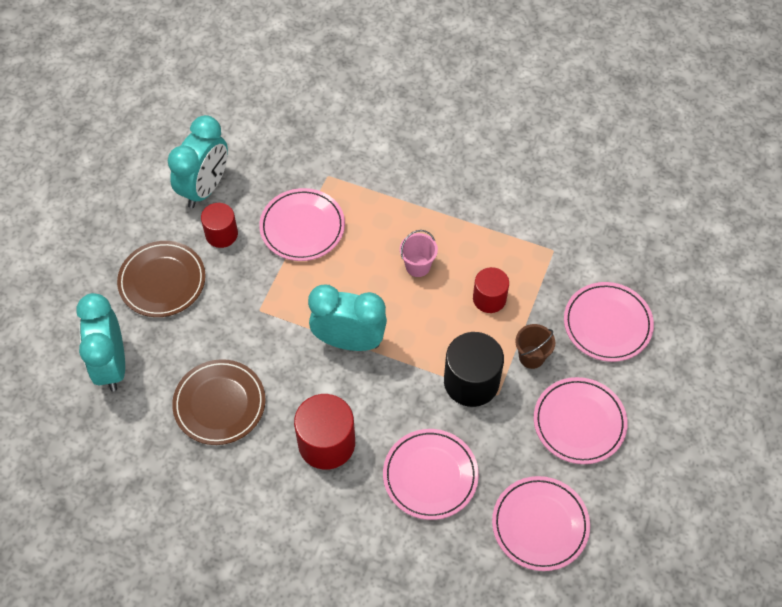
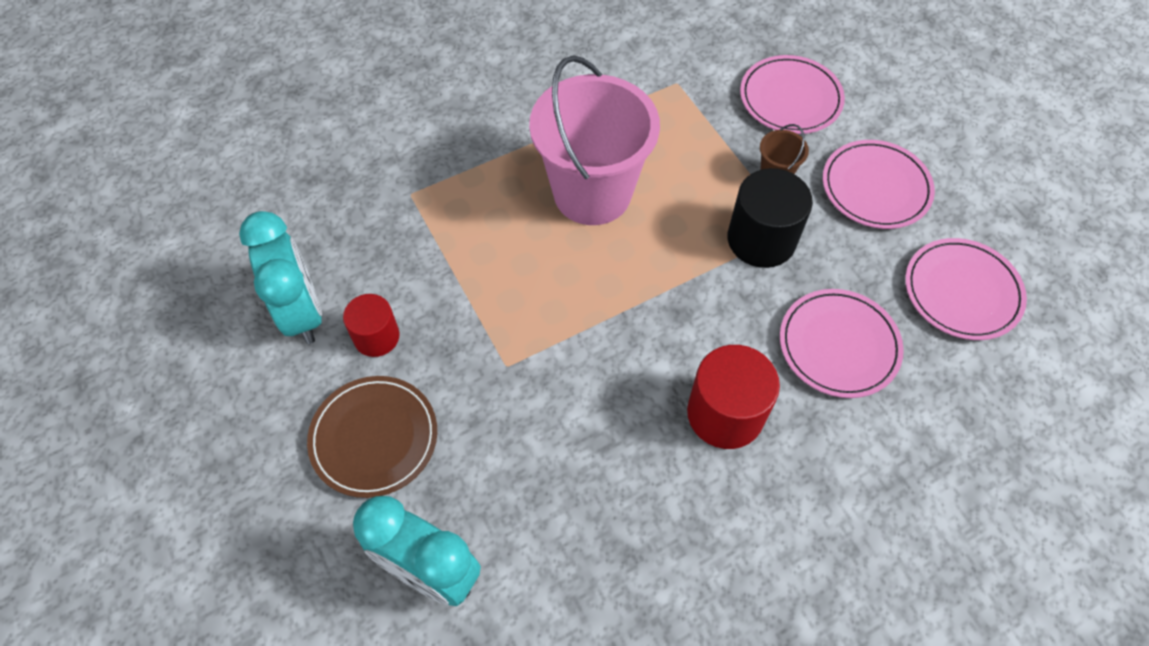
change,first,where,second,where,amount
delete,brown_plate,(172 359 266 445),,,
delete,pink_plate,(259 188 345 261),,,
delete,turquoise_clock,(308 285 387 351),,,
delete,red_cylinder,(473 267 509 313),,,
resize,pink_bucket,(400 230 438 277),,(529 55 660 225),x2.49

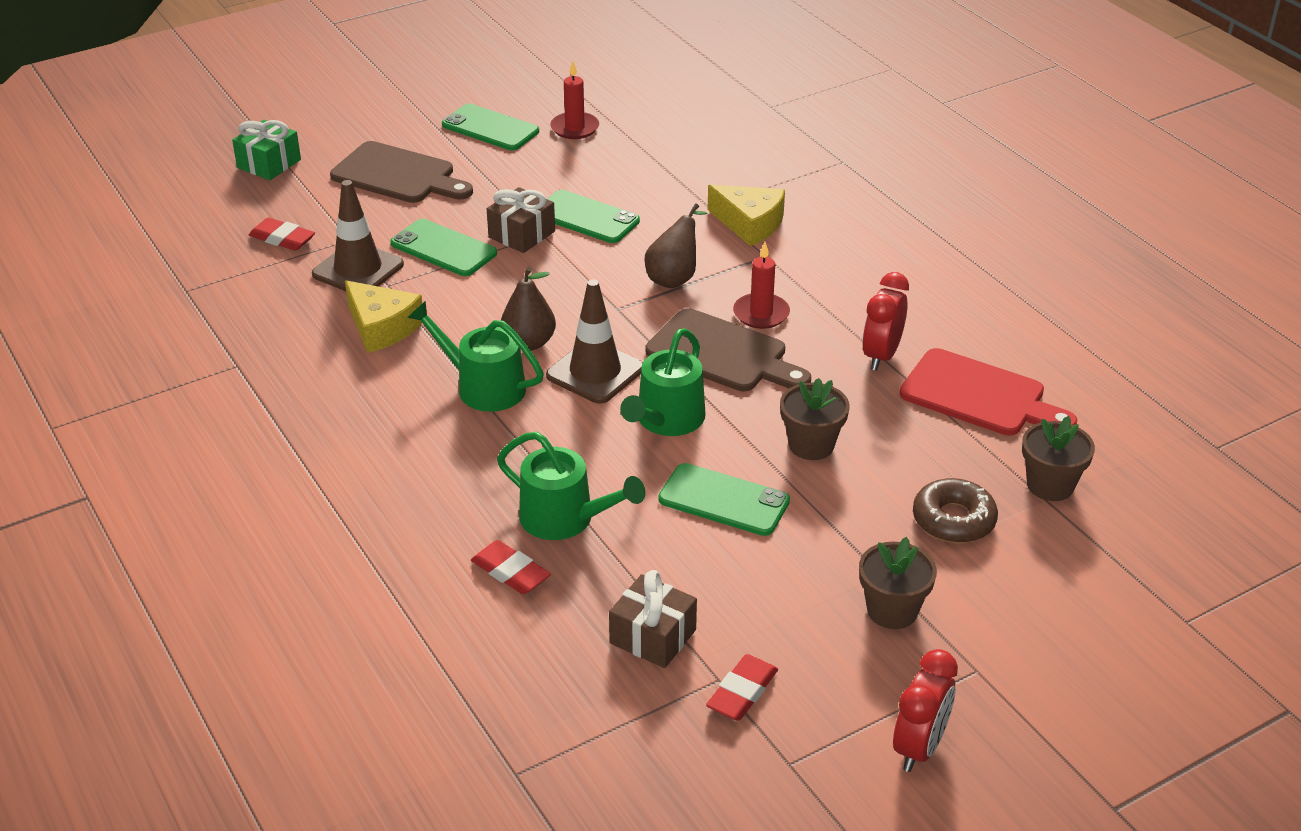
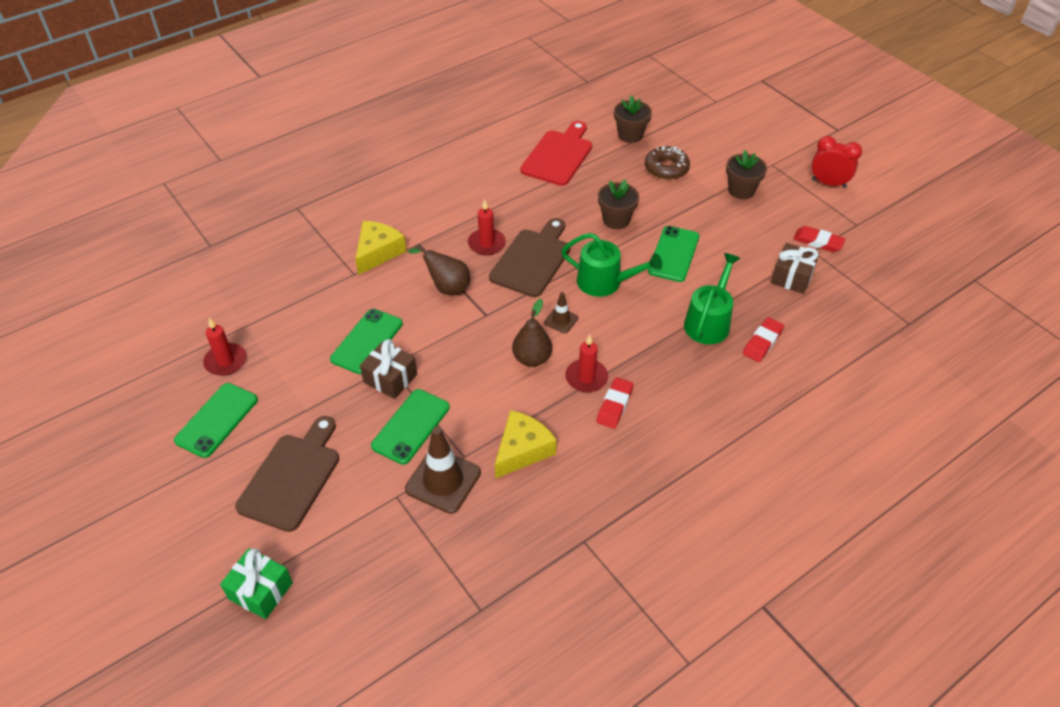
change,first,where,second,where,amount
delete,red_clock,(862 272 909 371),,,
move,red_eraser,(249 218 315 251),,(597 377 634 429),
replace,green_watering_can,(407 301 544 412),red_candle,(565 335 608 393),
resize,brown_traffic_cone,(546 279 643 404),,(544 292 578 333),x0.52

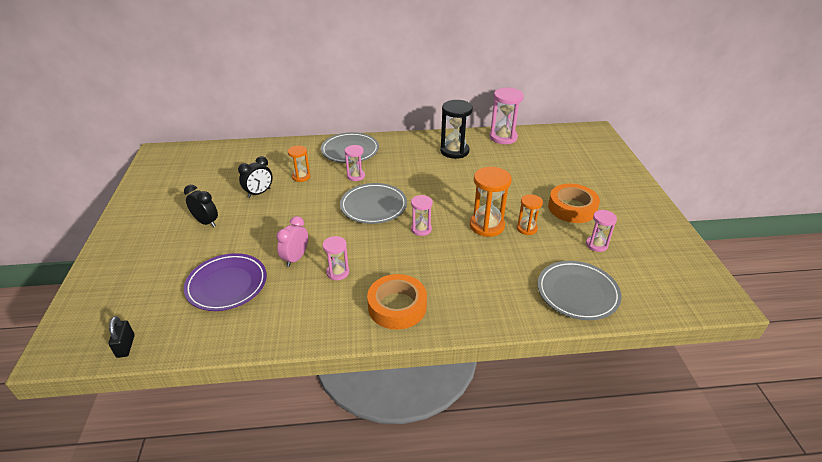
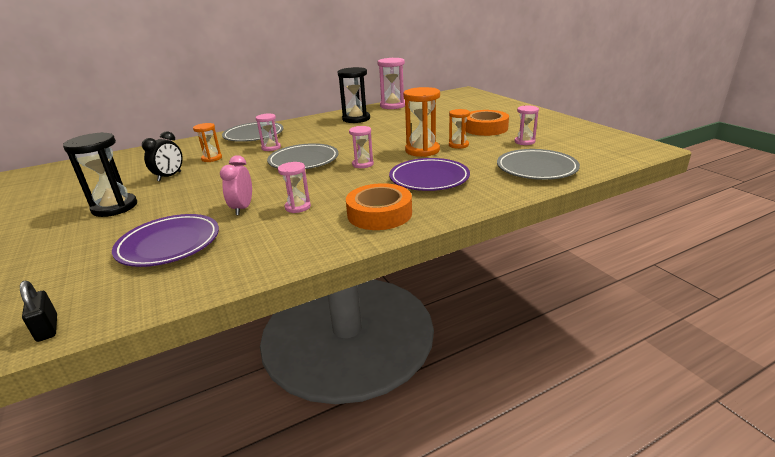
change,first,where,second,where,amount
insert,,,purple_plate,(389 158 470 191),
replace,black_clock,(184 185 218 227),black_hourglass,(63 132 137 217),

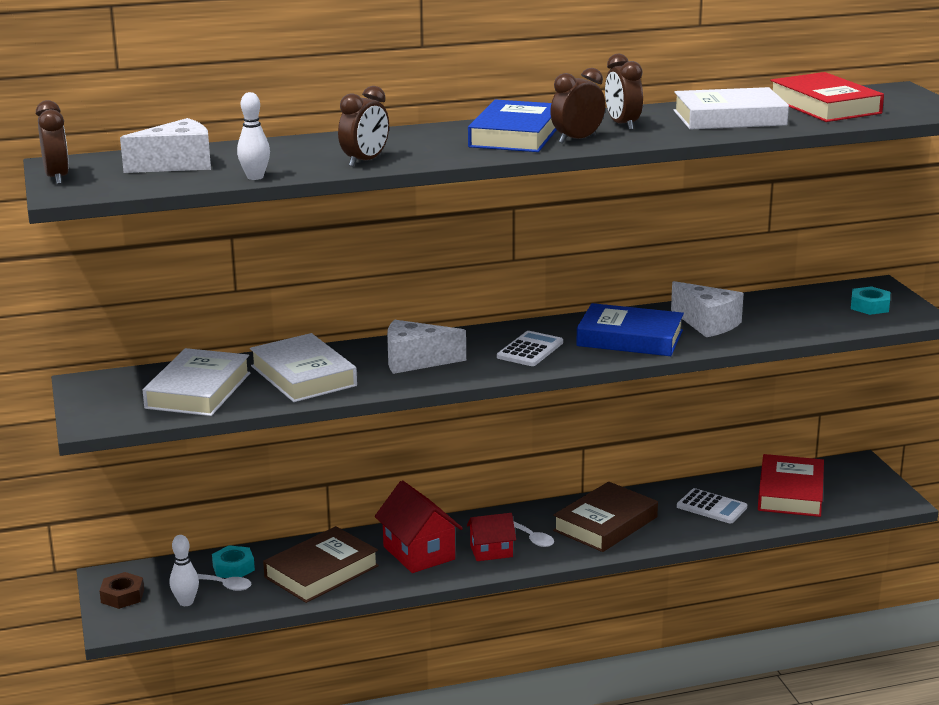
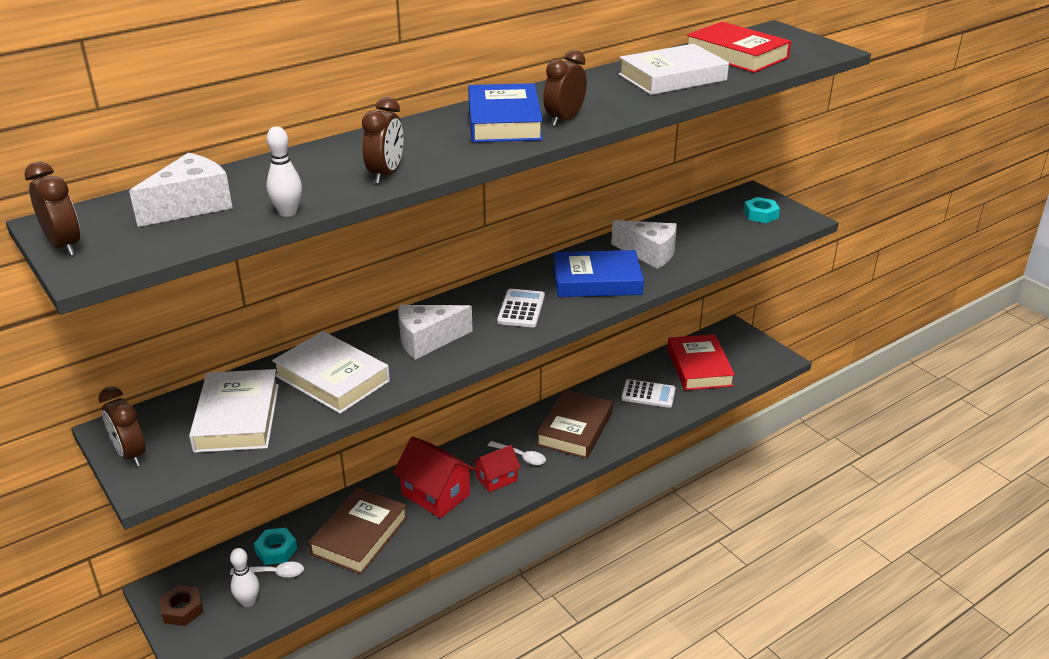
change,first,where,second,where,amount
move,brown_clock,(605 54 643 130),,(98 386 146 467),

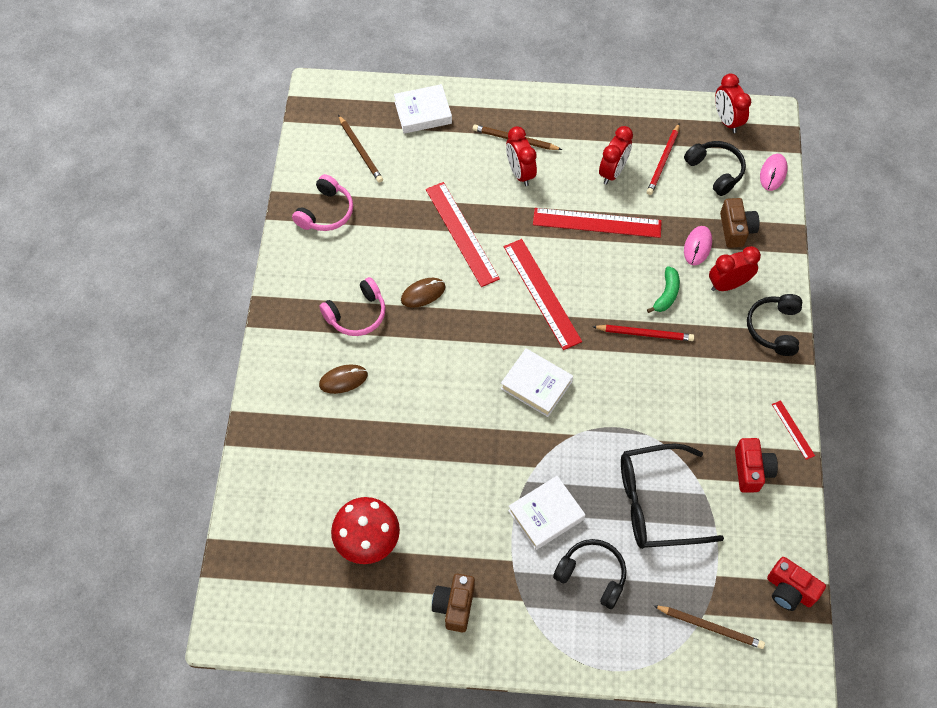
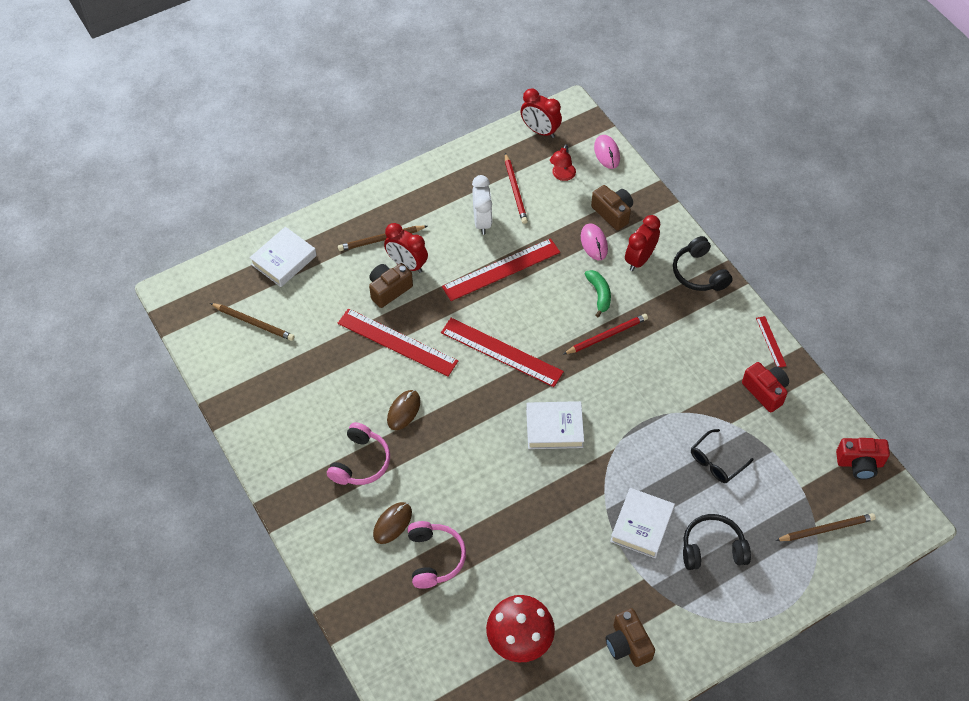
change,first,where,second,where,amount
insert,,,brown_camera,(369 263 413 308),
move,pink_headphones,(292 174 353 231),,(407 521 466 589),
replace,black_headphones,(684 141 746 196),red_lamp,(550 144 576 181),
recolor,red_clock,(599 126 633 184),white_clock,(472 175 492 235),
rotate,red_ruler,(772 400 815 460),,(756 316 786 368),45 degrees clockwise
resize,black_glasses,(621 443 724 549),,(691 429 754 483),x0.53

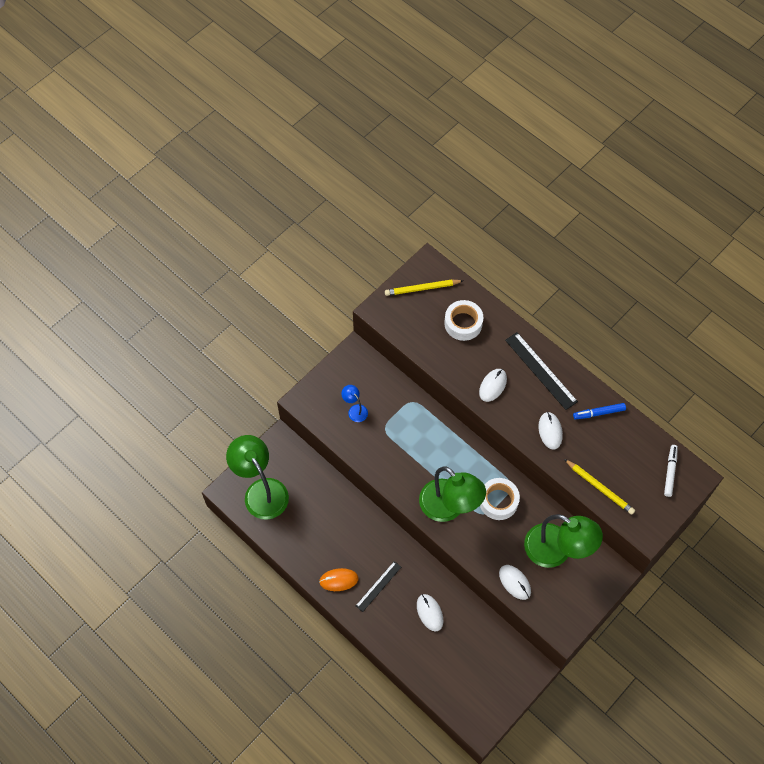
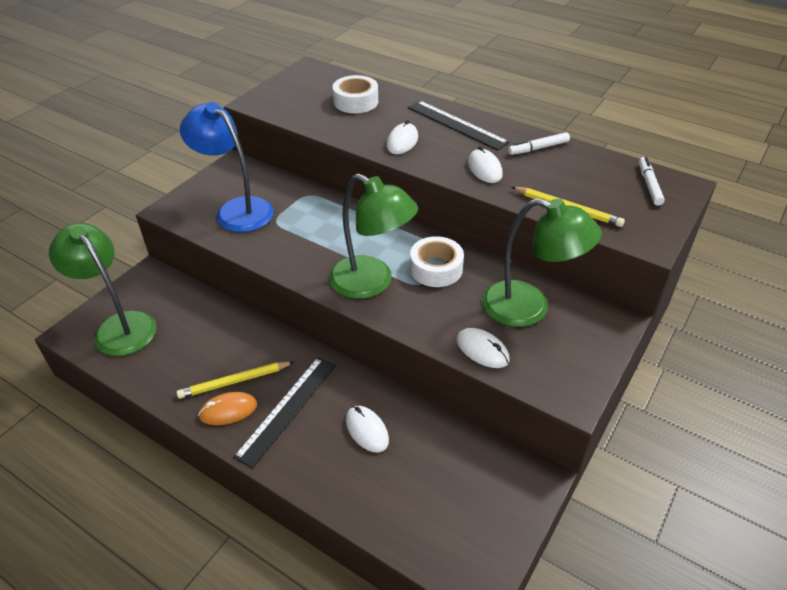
change,first,where,second,where,amount
move,yellow_pencil,(385 279 463 296),,(177 361 294 399),
recolor,blue_marker,(573 403 626 419),white_marker,(508 132 570 155),
resize,blue_lamp,(341 385 368 422),,(180 102 274 232),x2.25
resize,black_ruler,(356 561 401 612),,(233 357 336 468),x1.61

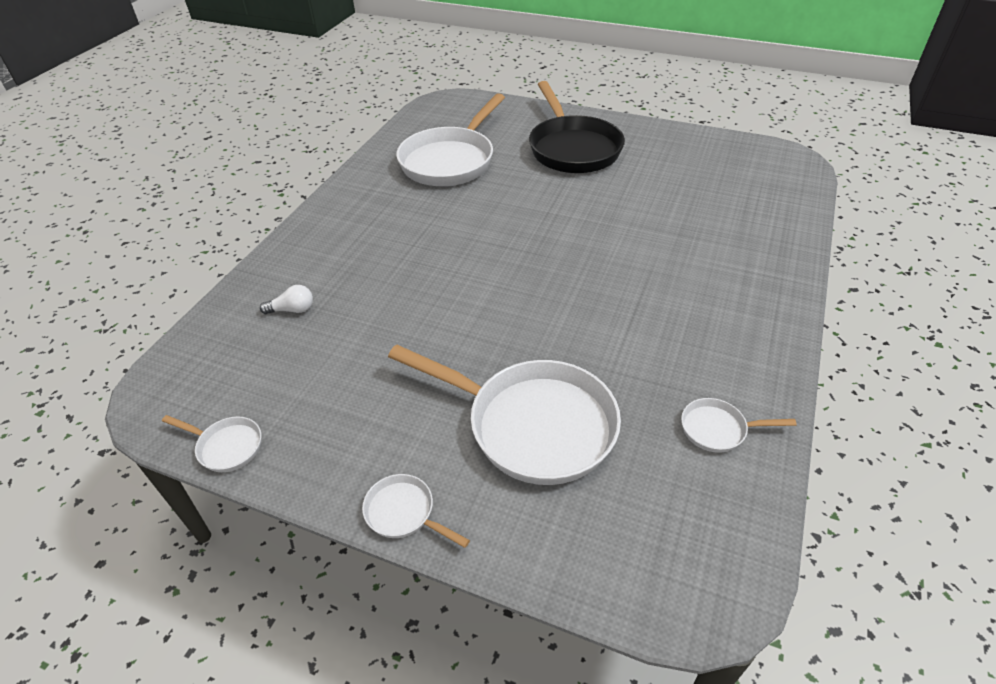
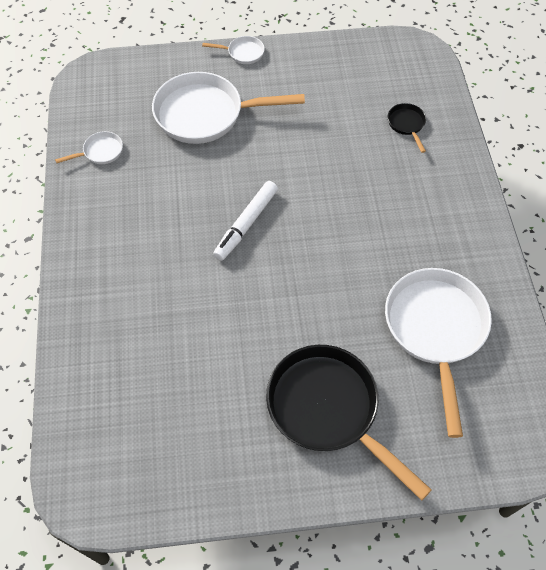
change,first,where,second,where,amount
delete,white_pan,(162 415 261 472),,,
insert,,,white_marker,(213 181 278 261),
replace,white_light_bulb,(260 285 313 314),black_pan,(387 103 426 153),

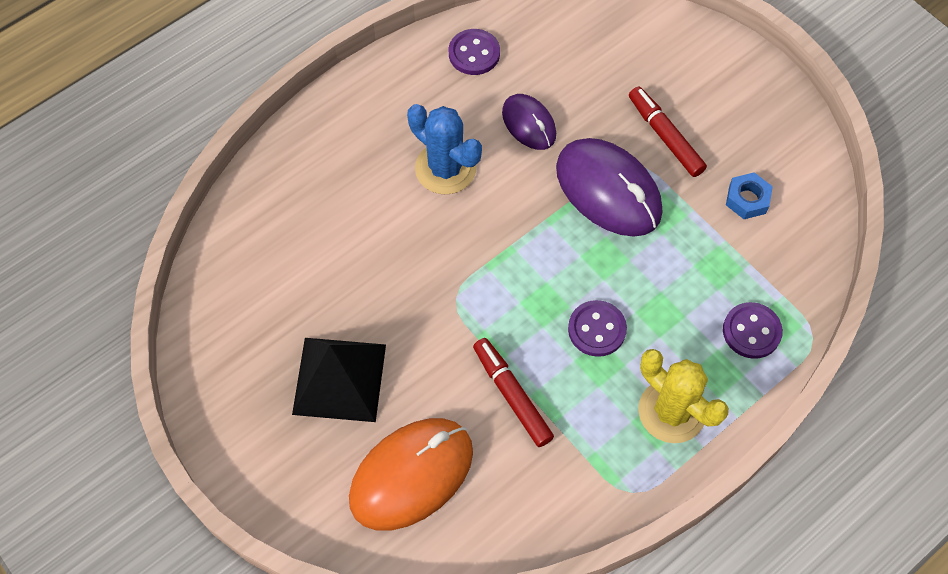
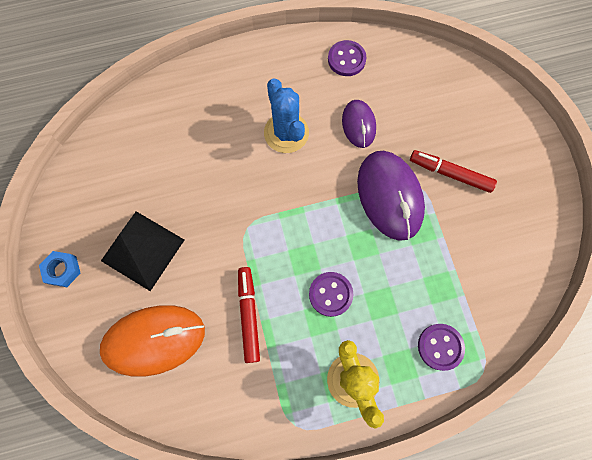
change,first,where,second,where,amount
move,blue_nut,(726 172 773 219),,(39 251 81 287),
rotate,red_marker,(629 87 707 177),,(410 150 497 193),60 degrees counterclockwise

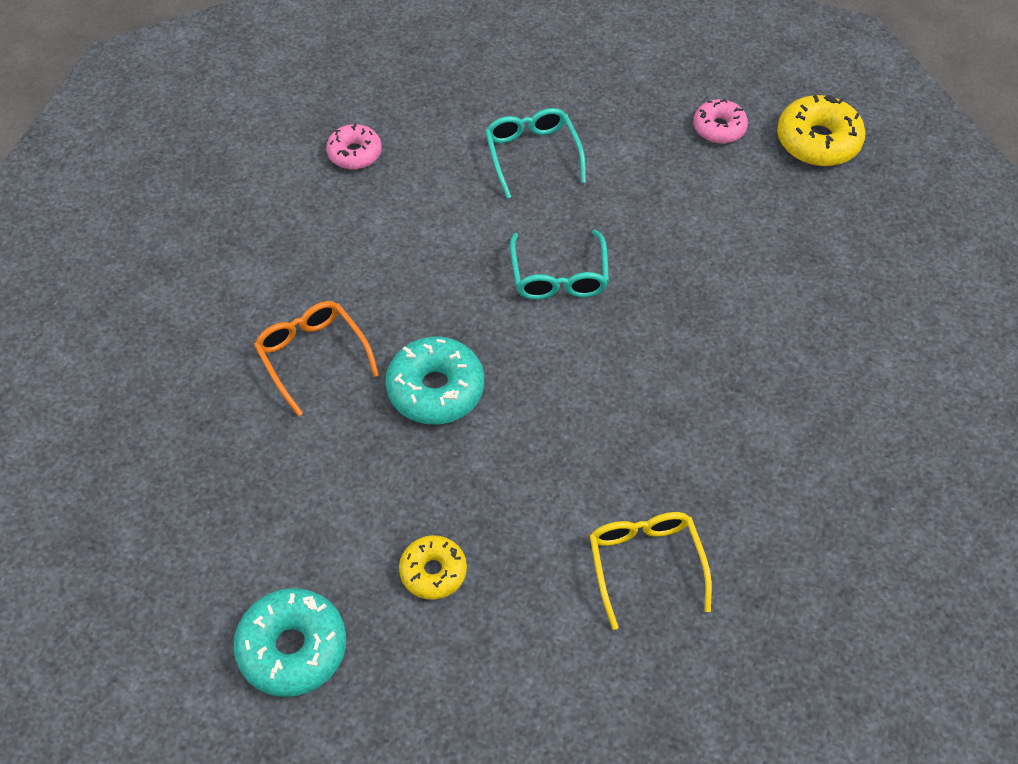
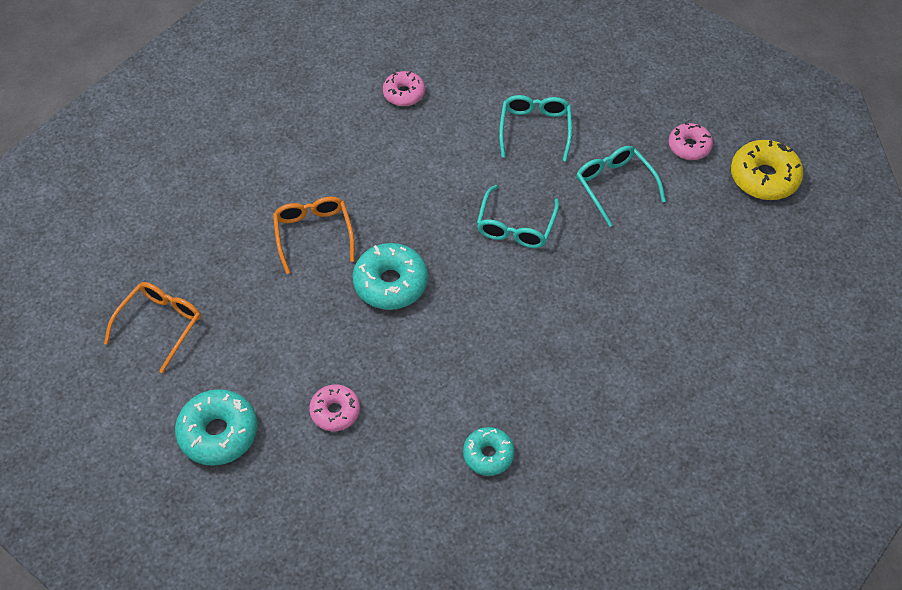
change,first,where,second,where,amount
insert,,,orange_glasses,(104 282 201 373),
insert,,,turquoise_glasses,(576 146 666 227),
replace,yellow_glasses,(590 512 712 630),turquoise_donut,(463 427 515 476),
recolor,yellow_donut,(399 535 467 600),pink_donut,(309 384 360 431),

